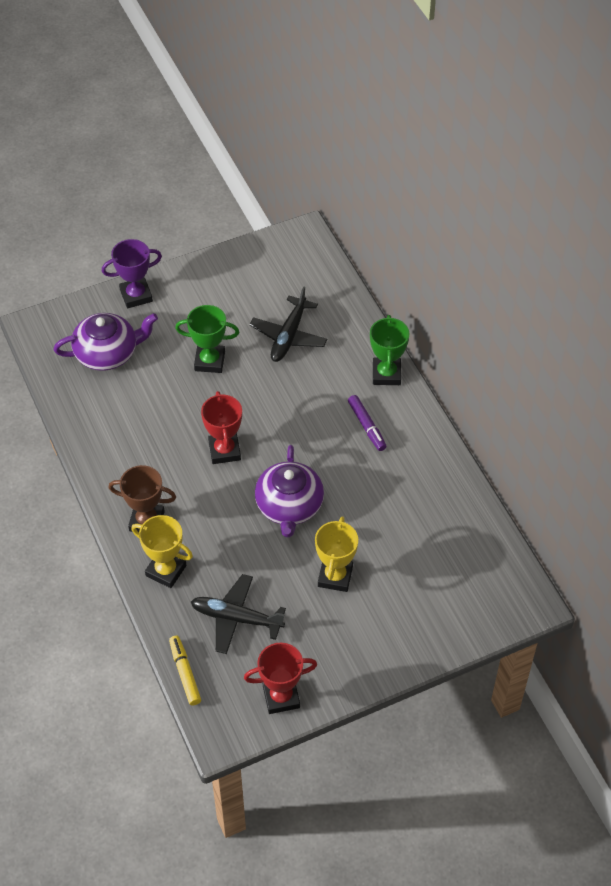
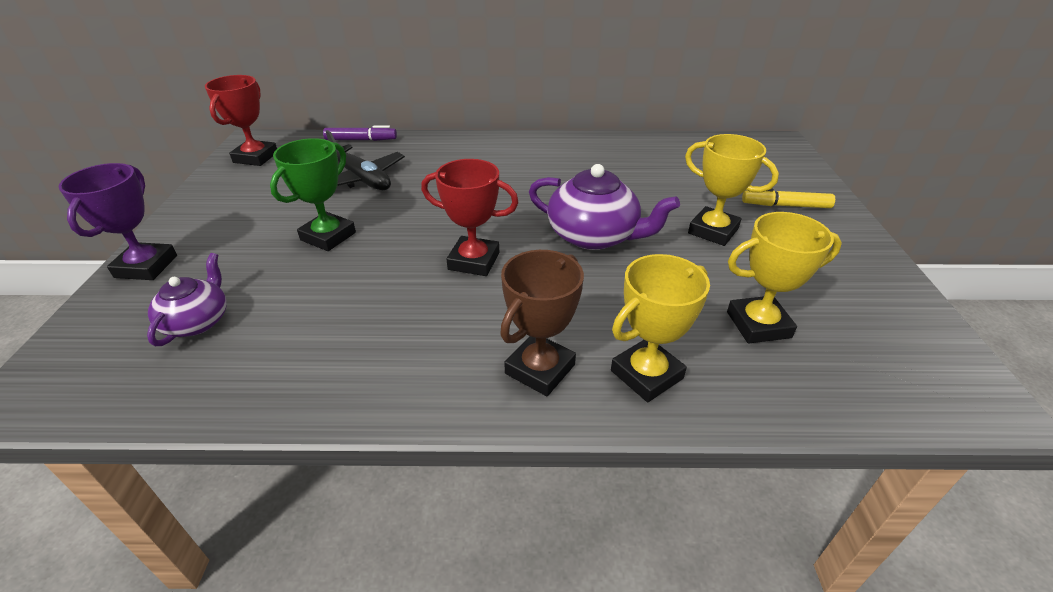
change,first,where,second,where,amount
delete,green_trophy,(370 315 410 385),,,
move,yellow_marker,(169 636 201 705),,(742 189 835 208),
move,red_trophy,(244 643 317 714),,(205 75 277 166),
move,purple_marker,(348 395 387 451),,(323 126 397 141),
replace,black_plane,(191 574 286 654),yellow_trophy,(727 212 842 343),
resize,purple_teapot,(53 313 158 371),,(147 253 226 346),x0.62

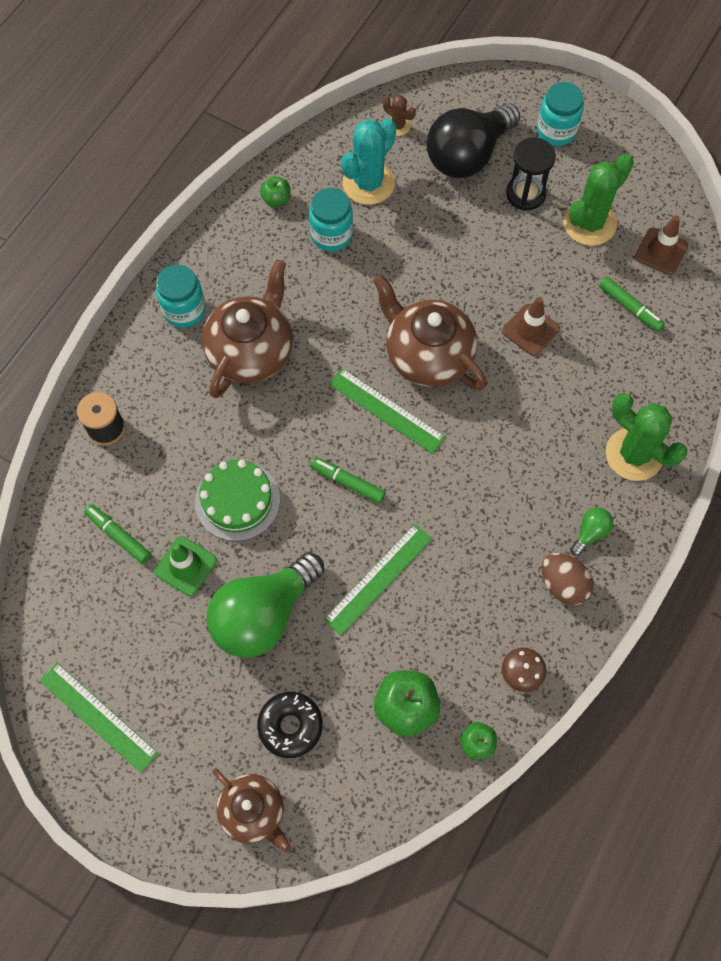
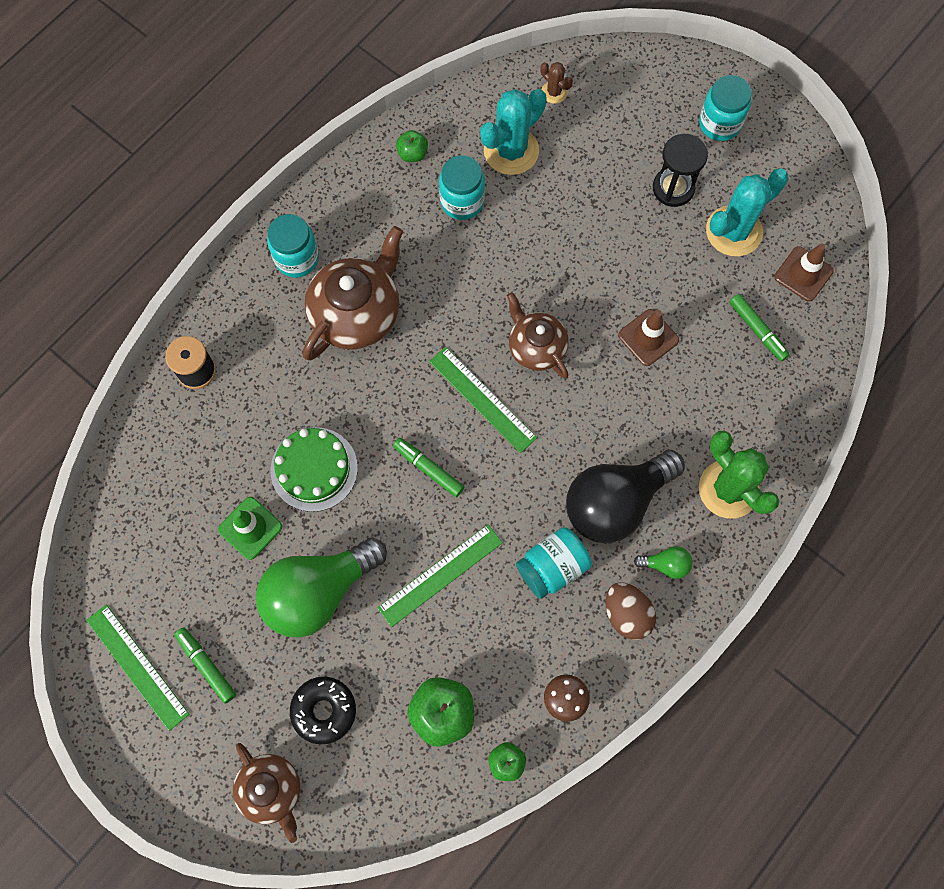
change,first,where,second,where,amount
insert,,,turquoise_jar,(516 527 592 599),
move,green_marker,(84 504 151 564),,(174 627 236 704),
move,black_light_bulb,(427 103 520 178),,(566 450 685 543),
recolor,green_cactus,(563 153 634 246),turquoise_cactus,(706 168 788 256),
rotate,green_light_bulb,(570 507 613 556),,(634 546 693 579),45 degrees clockwise
resize,brown_teapot,(373 275 487 390),,(507 292 569 378),x0.64

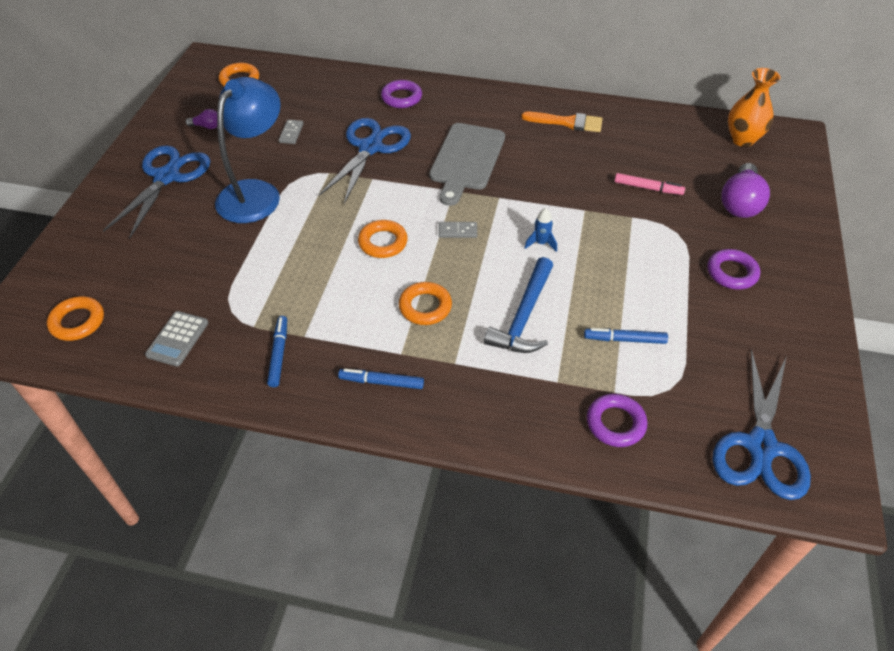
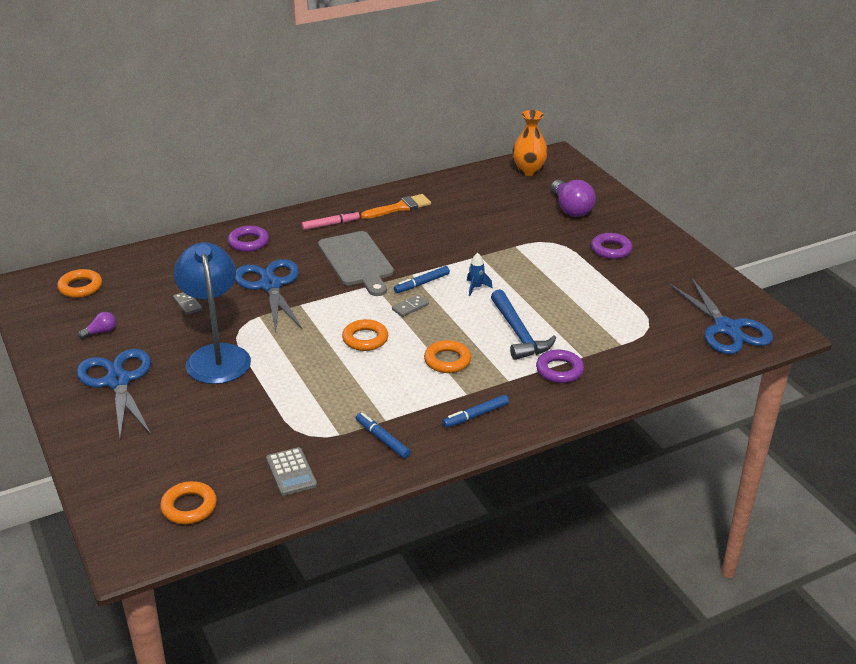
change,first,where,second,where,amount
move,blue_marker,(584 328 668 344),,(394 266 450 293),
move,purple_ring,(587 394 647 447),,(536 350 584 383),
move,pink_marker,(615 173 685 195),,(302 211 360 230),

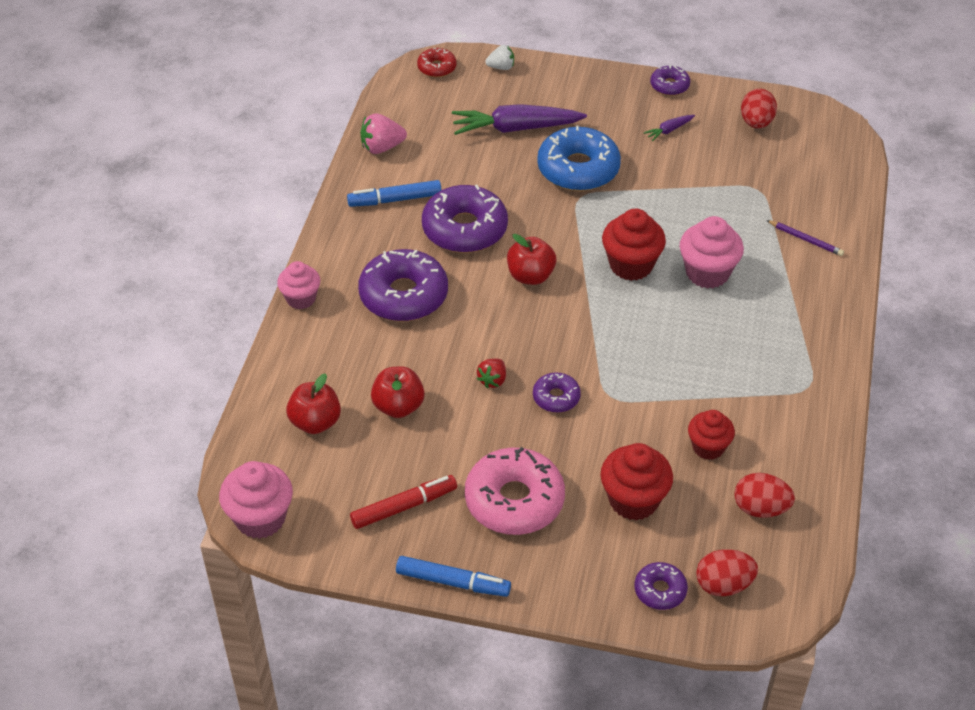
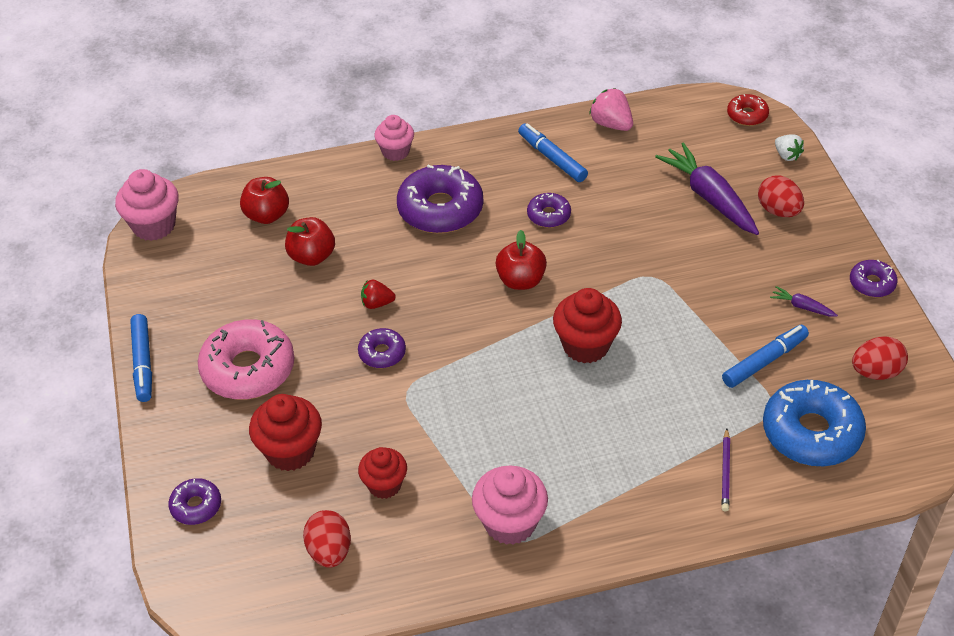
change,first,where,second,where,amount
delete,red_marker,(350 475 457 529),,,
insert,,,blue_marker,(722 325 809 388),
move,blue_donut,(537 126 621 191),,(763 380 866 466),
move,pink_cupcake,(680 216 744 289),,(472 466 548 545),
move,red_egg,(696 549 758 596),,(758 176 804 217),
resize,purple_donut,(422 185 508 253),,(527 193 571 228),x0.51

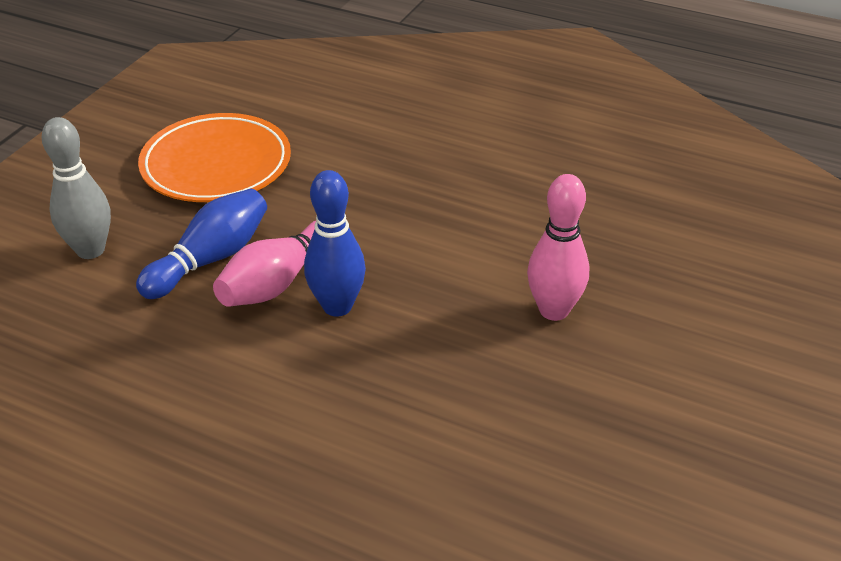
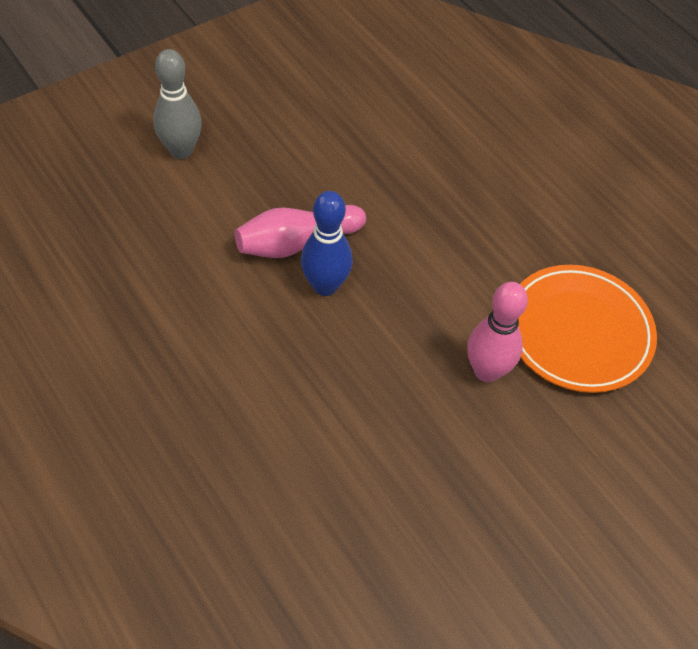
change,first,where,second,where,amount
delete,blue_bowling_pin,(136 188 267 299),,,
move,orange_plate,(138 113 291 202),,(518 265 657 393),

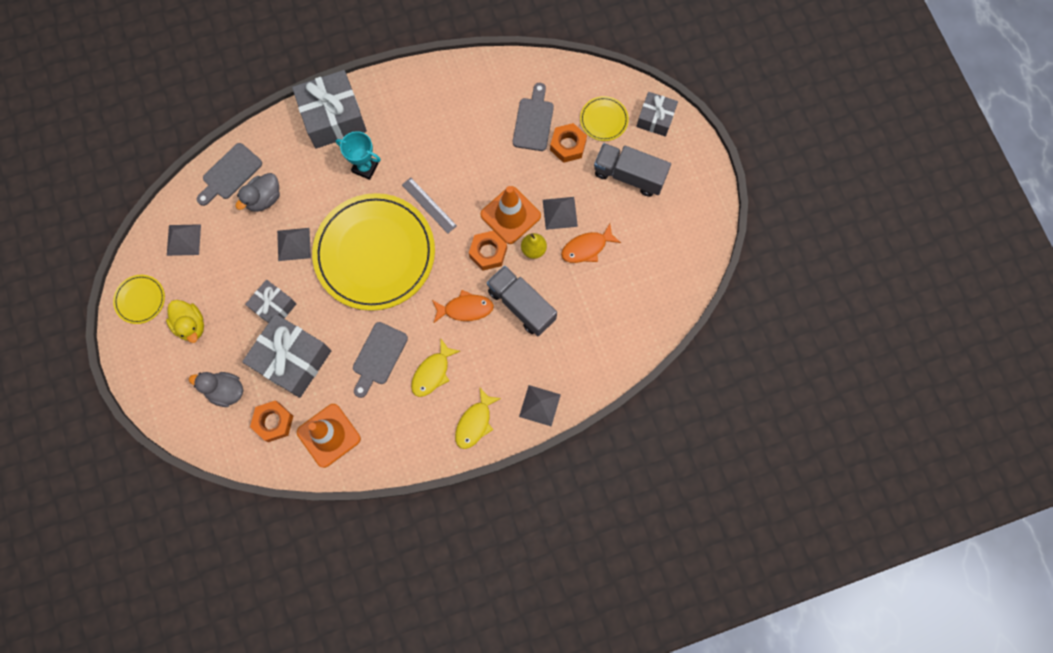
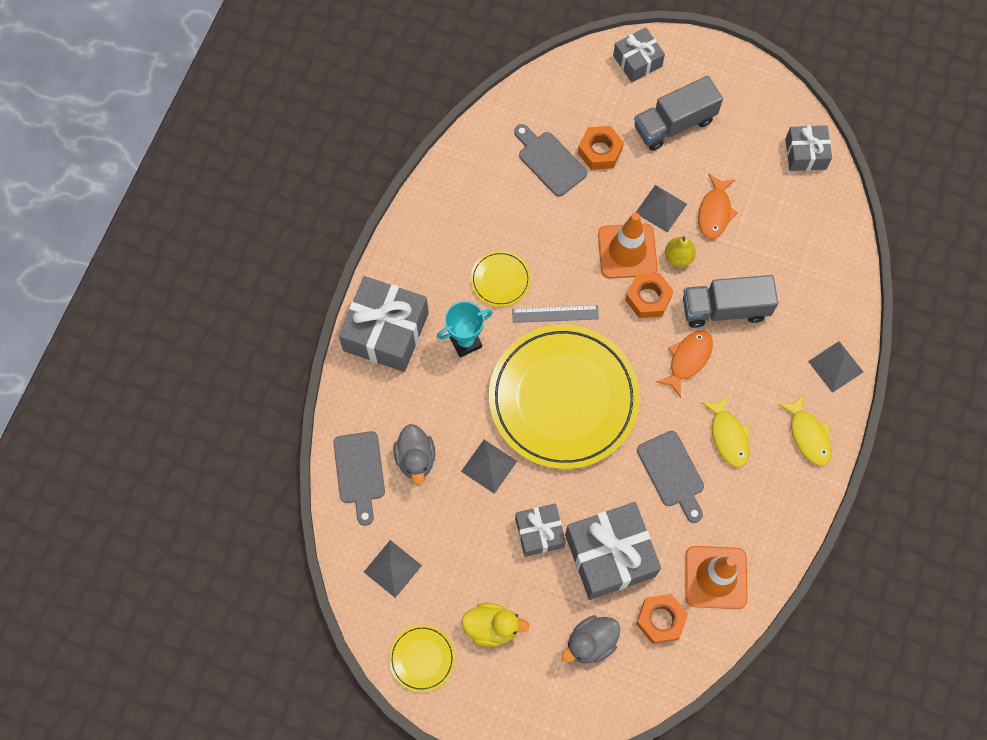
change,first,where,second,where,amount
insert,,,grey_gift,(785 125 832 171),
move,yellow_plate,(580 96 629 141),,(470 251 531 307),

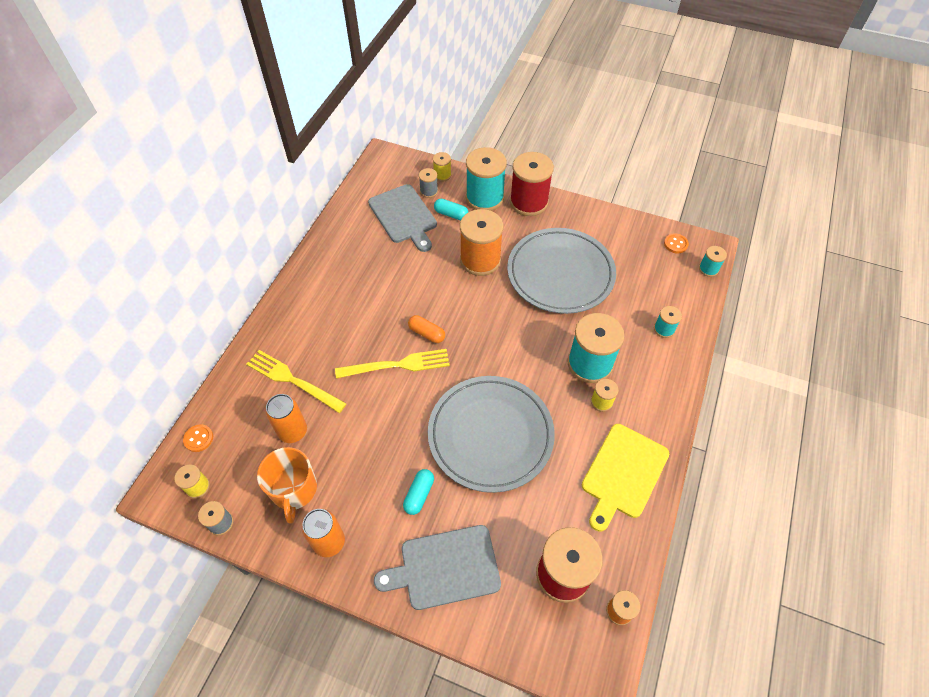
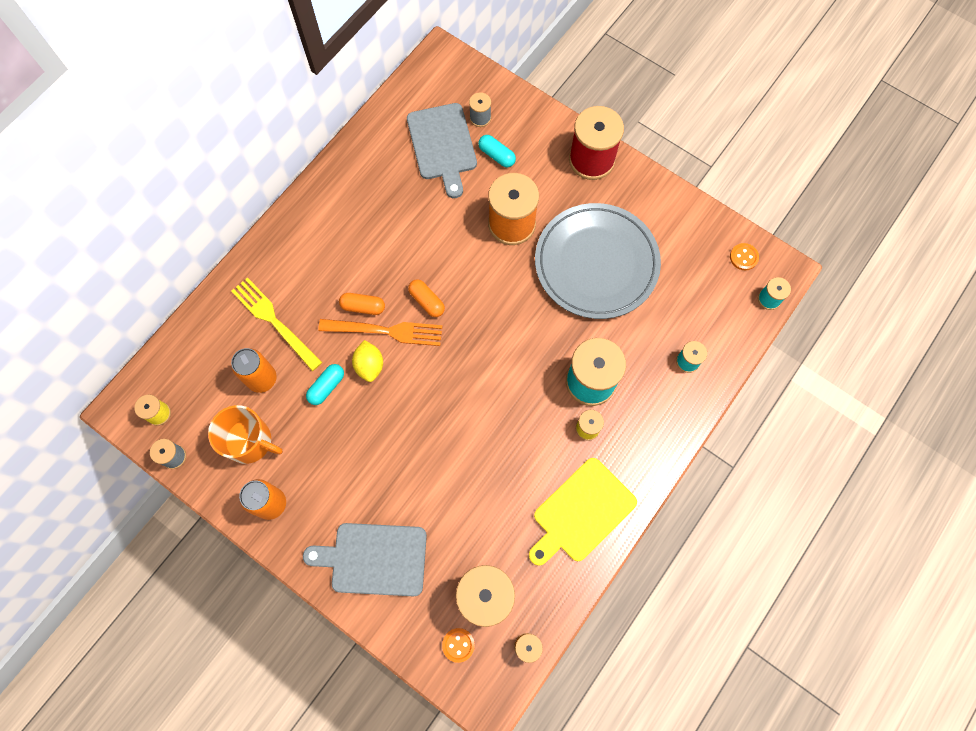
change,first,where,second,where,amount
delete,grey_plate,(428 376 555 493),,,
delete,yellow_spool,(433 152 451 182),,,
delete,turquoise_spool,(466 147 507 211),,,
insert,,,orange_capsule,(339 293 385 315),
insert,,,yellow_lemon,(352 340 383 382),
move,orange_button,(183 424 213 452),,(442 628 475 663),
move,turquoise_capsule,(403 469 434 515),,(306 364 344 405),
recolor,yellow_fork,(335 349 450 379),orange_fork,(318 319 442 346),
rotate,orange_mug,(257 447 317 524),,(208 405 283 464),75 degrees counterclockwise

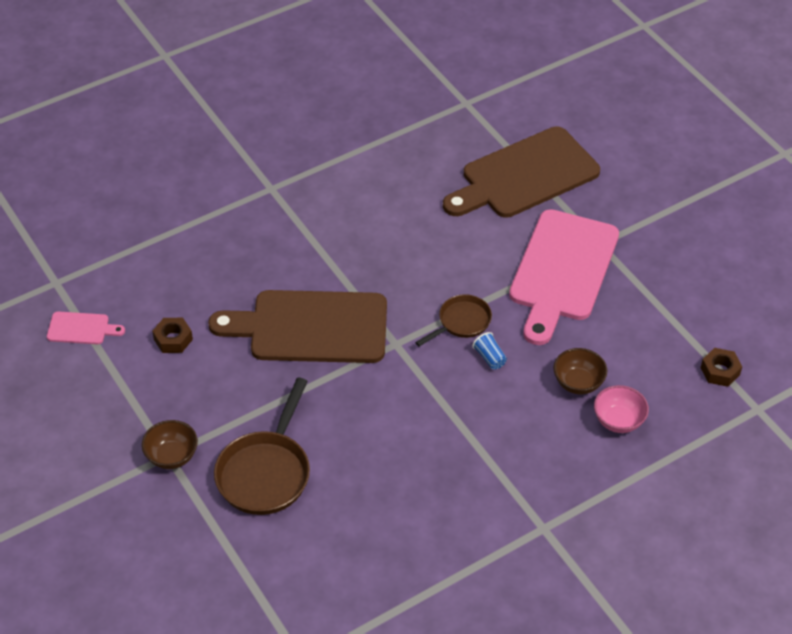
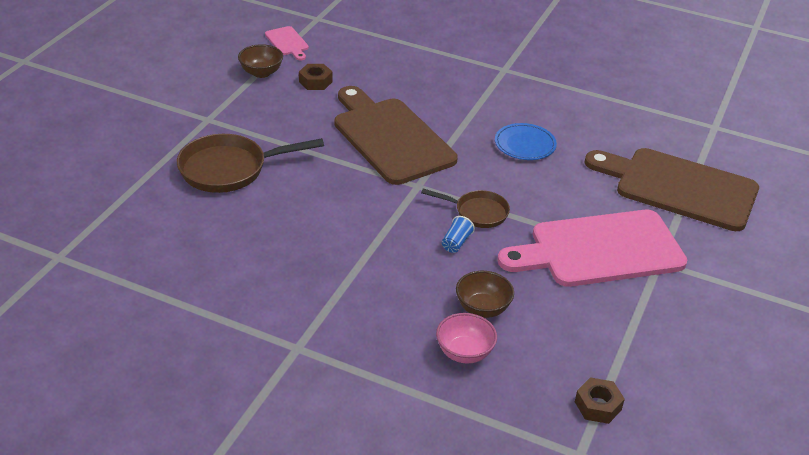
change,first,where,second,where,amount
insert,,,blue_plate,(495 123 557 160),
move,brown_bowl,(142 420 198 469),,(238 44 283 78),

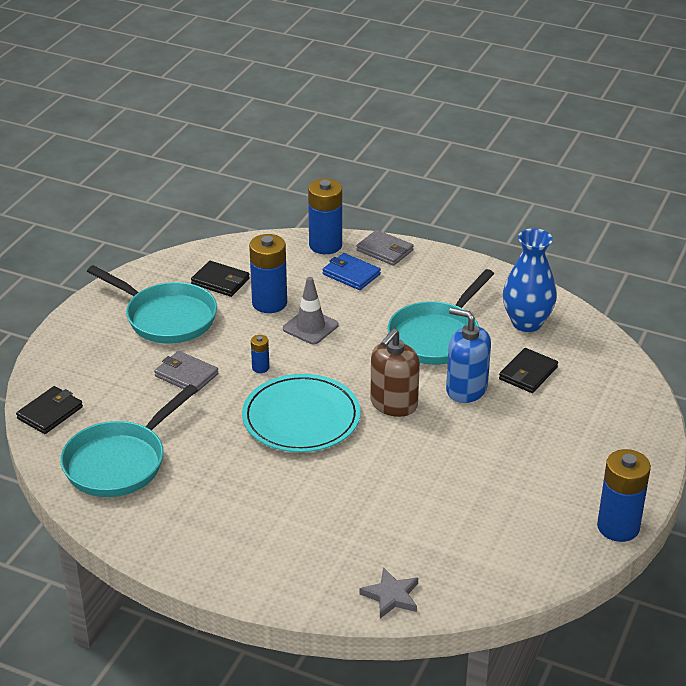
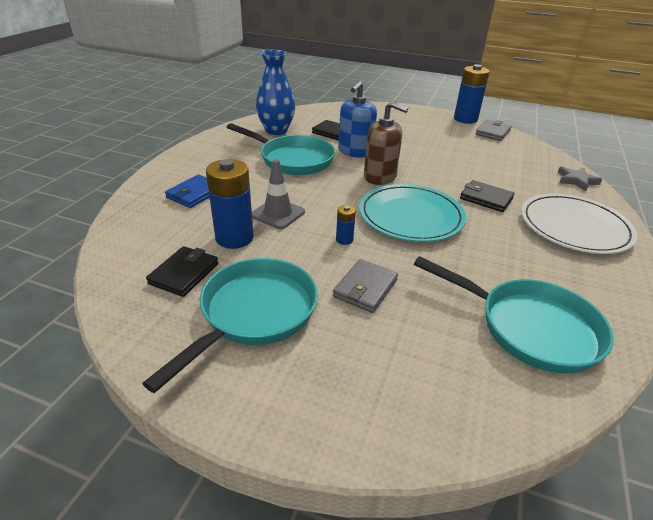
change,first,where,second,where,amount
delete,blue_battery,(308 179 342 254),,,
insert,,,white_plate,(521 193 638 254),
move,black_wallet,(16 386 83 434),,(460 180 515 212),
move,grey_wallet,(357 230 414 266),,(475 120 512 141),

